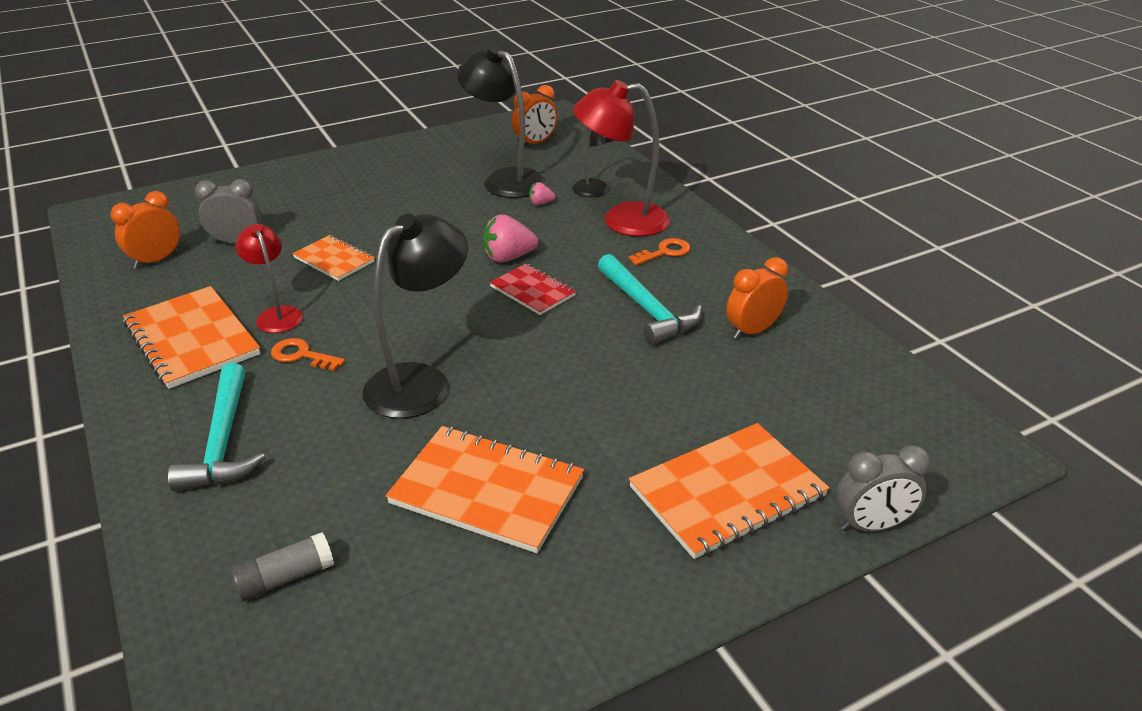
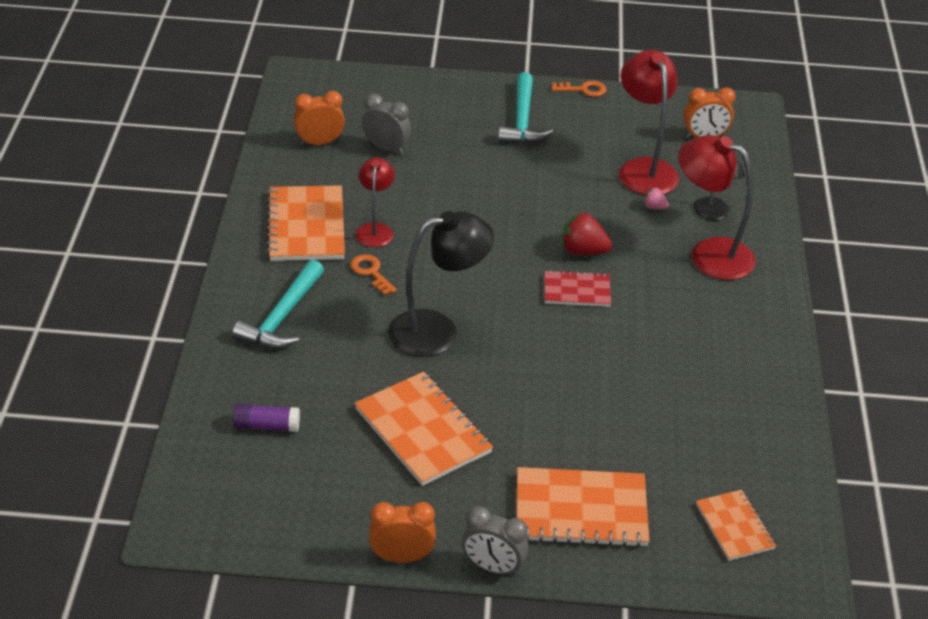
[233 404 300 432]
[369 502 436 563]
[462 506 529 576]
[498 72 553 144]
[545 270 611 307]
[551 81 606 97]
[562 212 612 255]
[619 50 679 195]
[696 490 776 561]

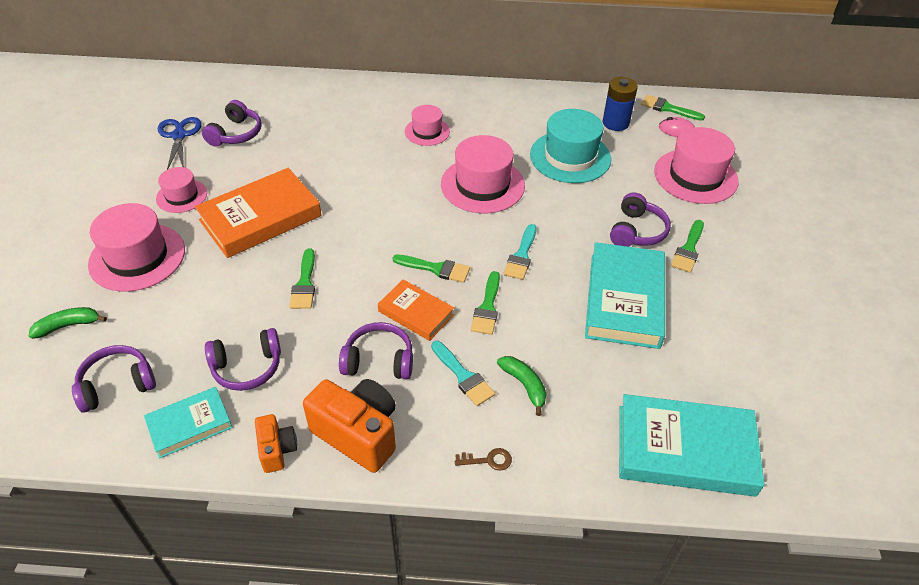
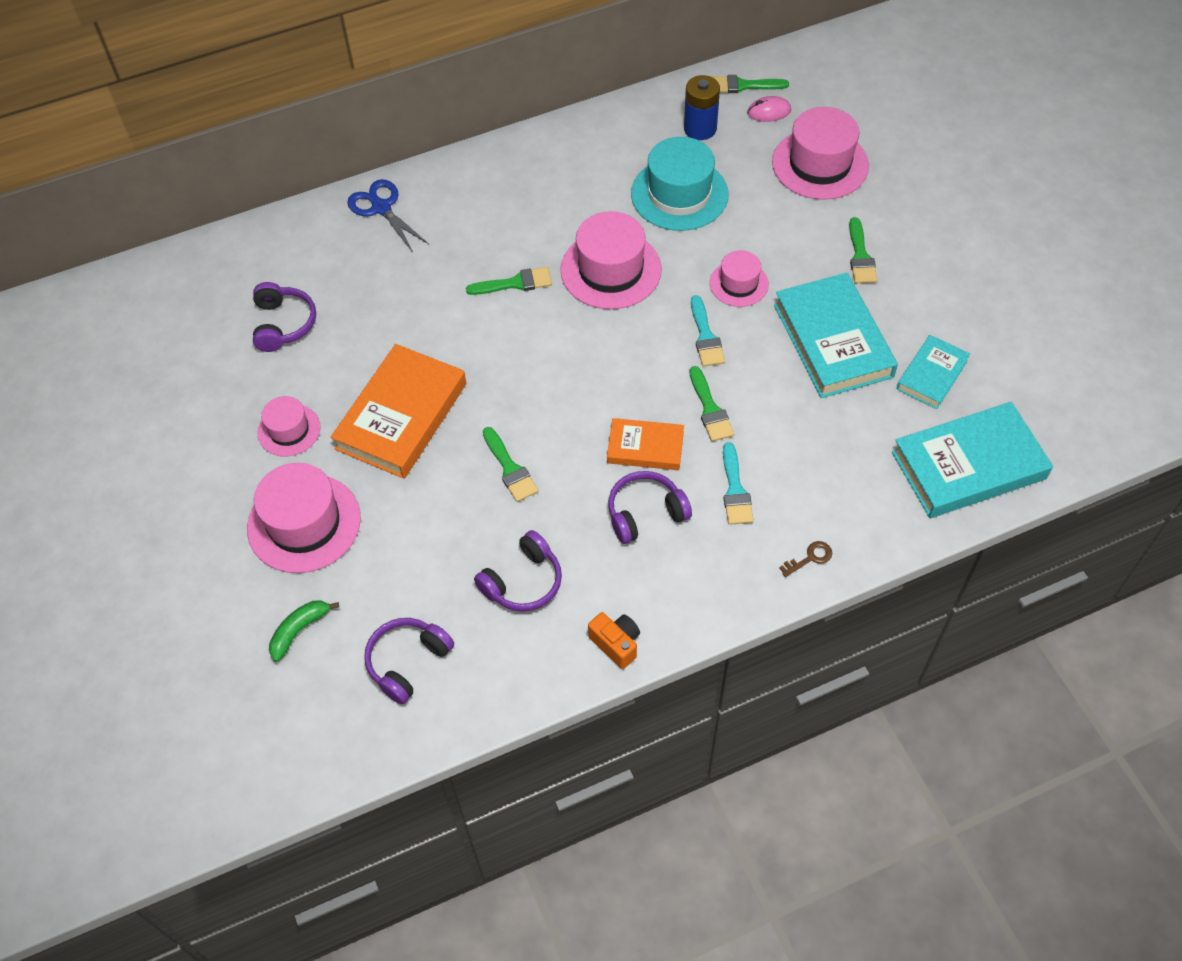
[347 179 429 252]
[466 267 552 295]
[710 250 769 307]
[723 442 754 525]
[896 335 970 409]
[303 379 396 473] (first image)
[497 356 546 416] (first image)
[610 192 671 247] (first image)

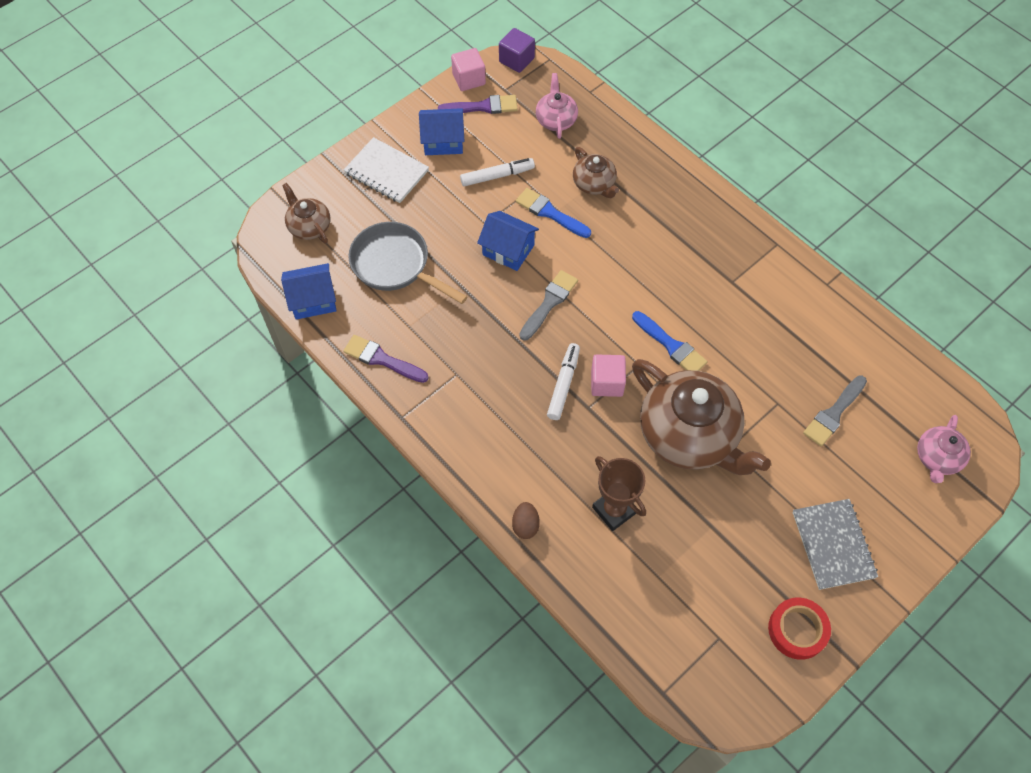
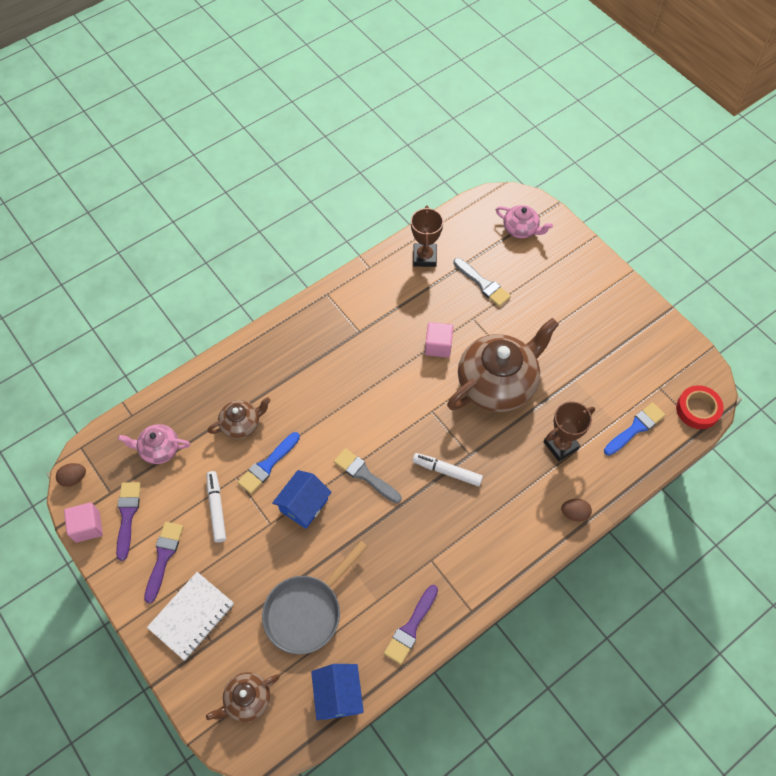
[56 463 86 487]
[144 522 184 603]
[411 206 444 267]
[425 322 453 358]
[604 402 665 456]
[676 385 724 429]
[793 499 878 590] (first image)

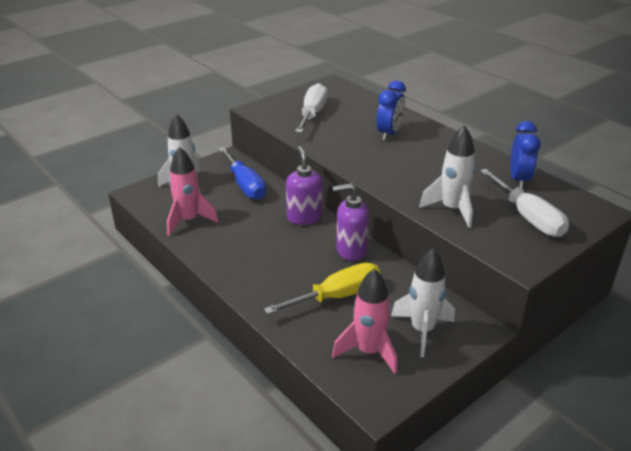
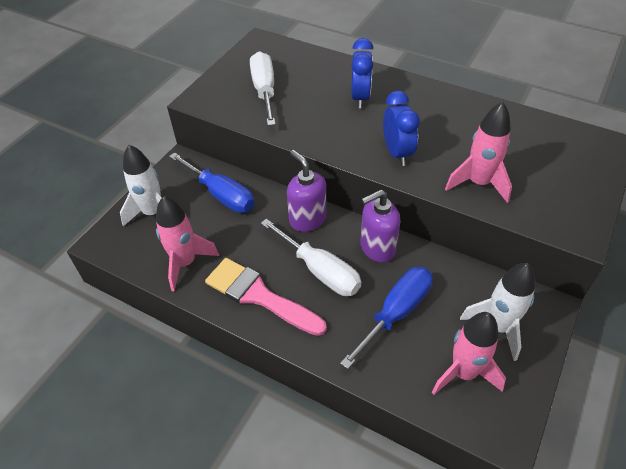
[205 258 327 336]
[261 219 361 296]
[340 267 433 369]
[383 91 420 166]
[445 102 512 203]

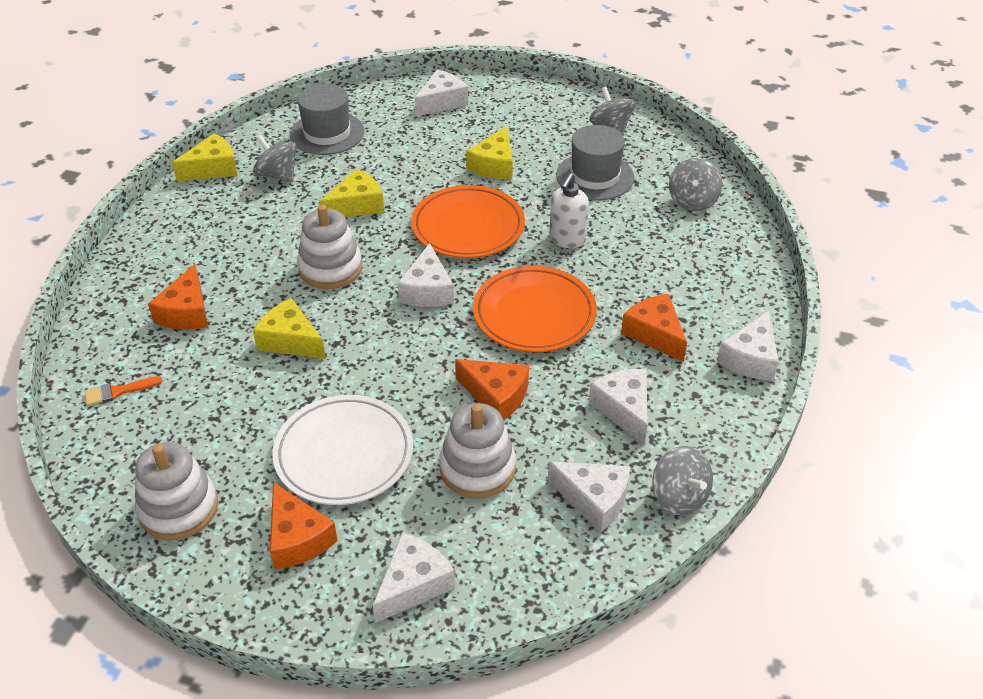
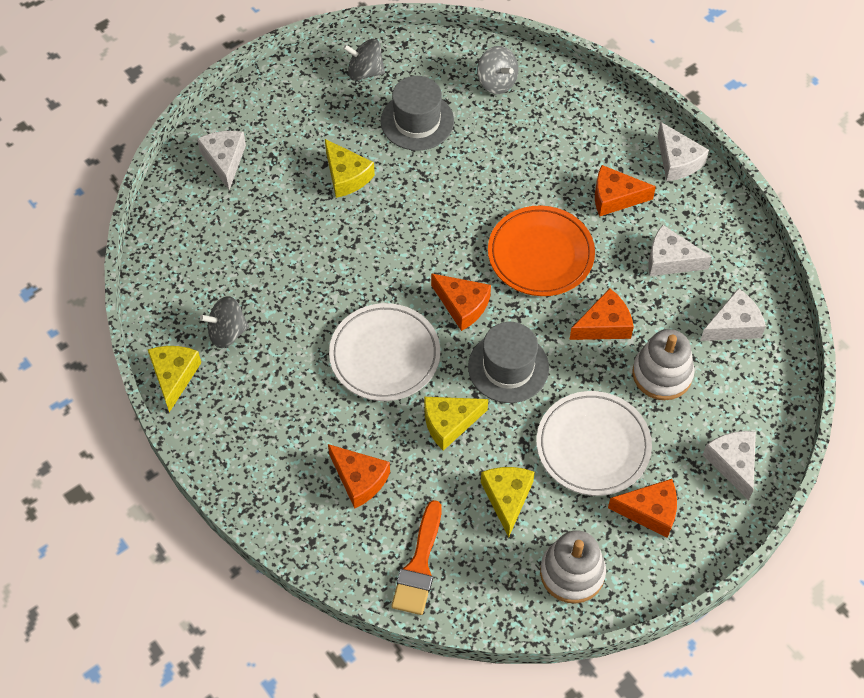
[329 303 440 401]
[391 500 441 615]
[431 273 491 331]
[468 322 549 403]
[481 467 535 537]
[411 185 525 258] (first image)
[549 173 589 248] (first image)
[652 446 713 515] (first image)

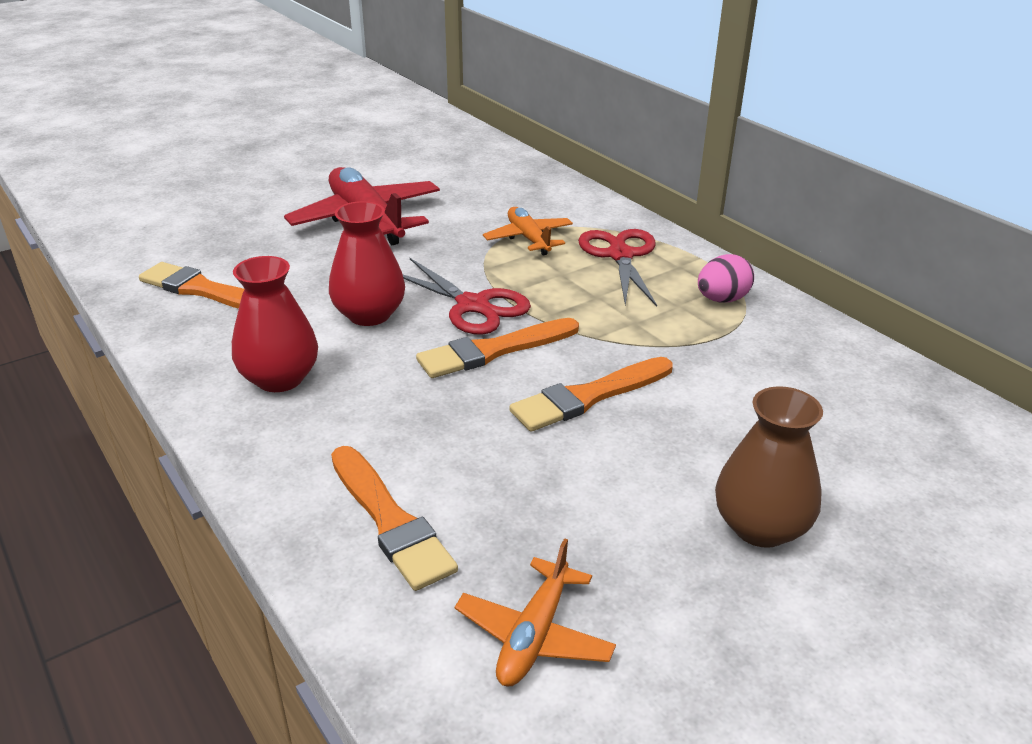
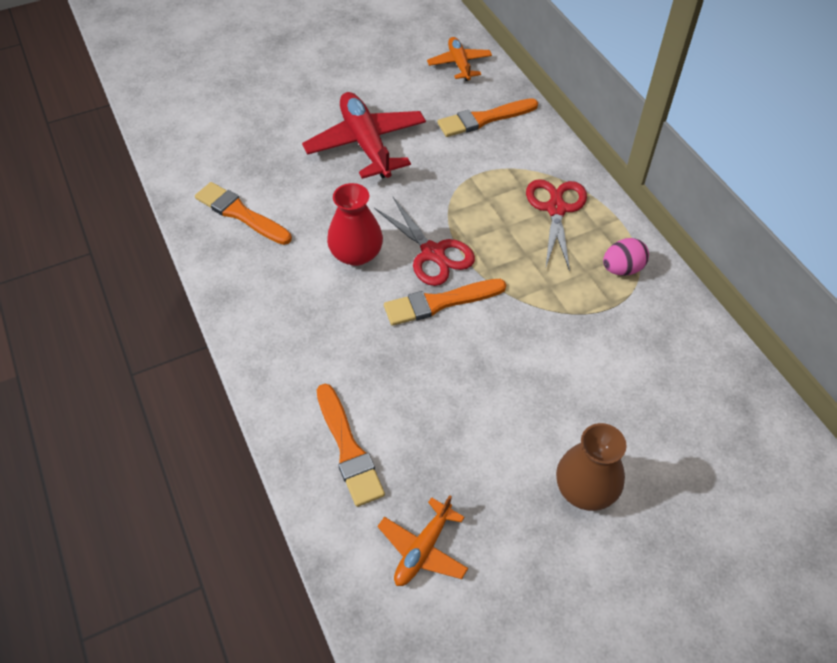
[427 37 492 81]
[437 98 538 137]
[232 256 318 392] (first image)

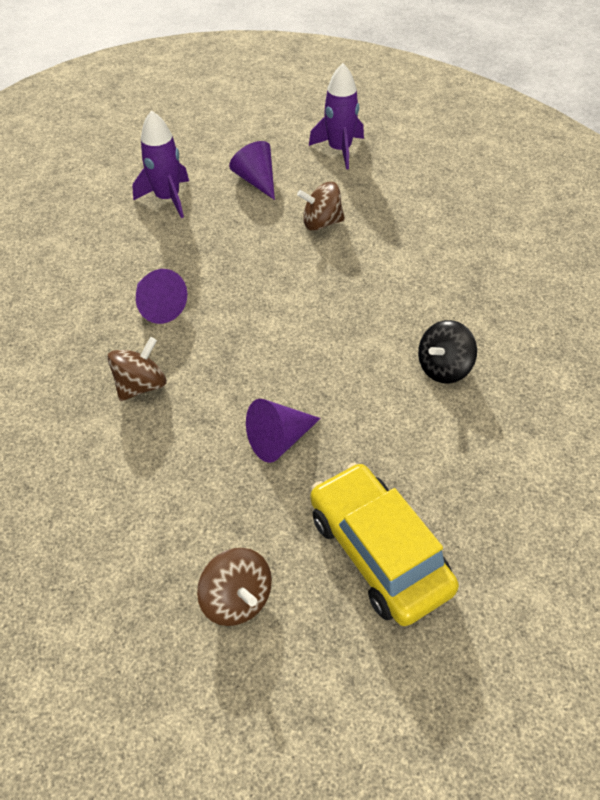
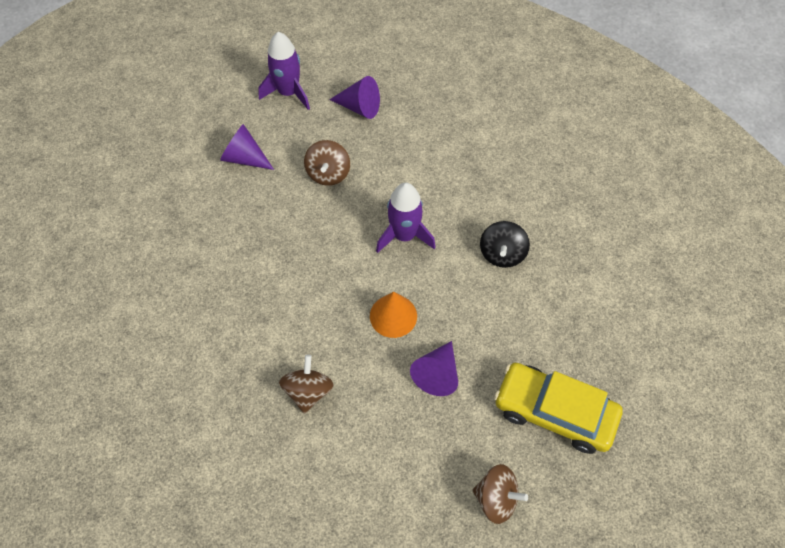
[304 140 350 186]
[329 76 380 119]
[370 292 417 338]
[376 182 435 253]

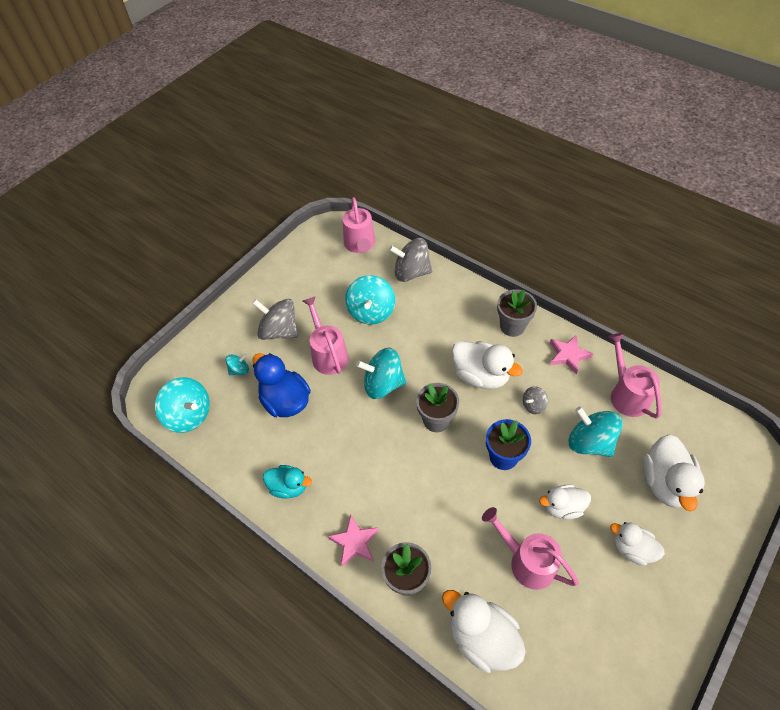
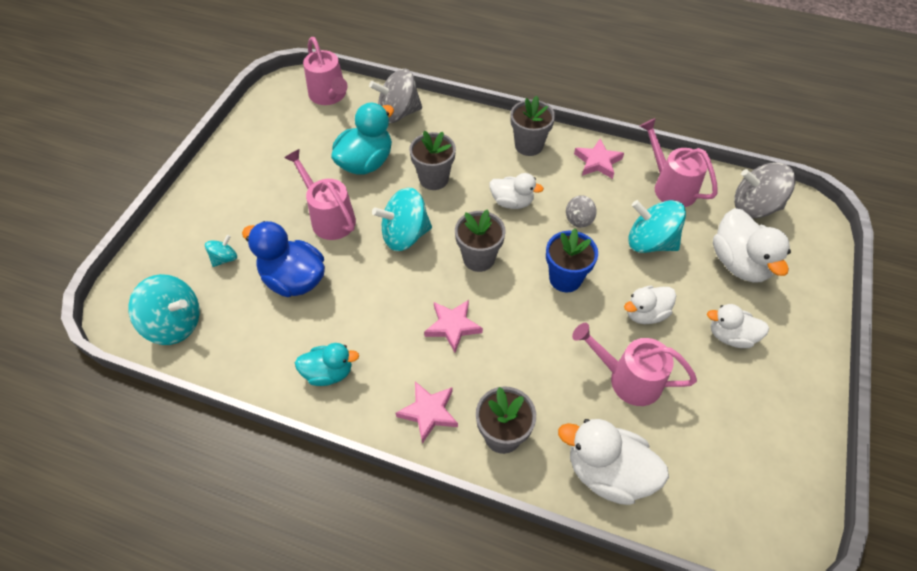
[331 103 394 175]
[409 131 456 190]
[424 300 483 353]
[490 173 544 209]
[734 163 795 218]

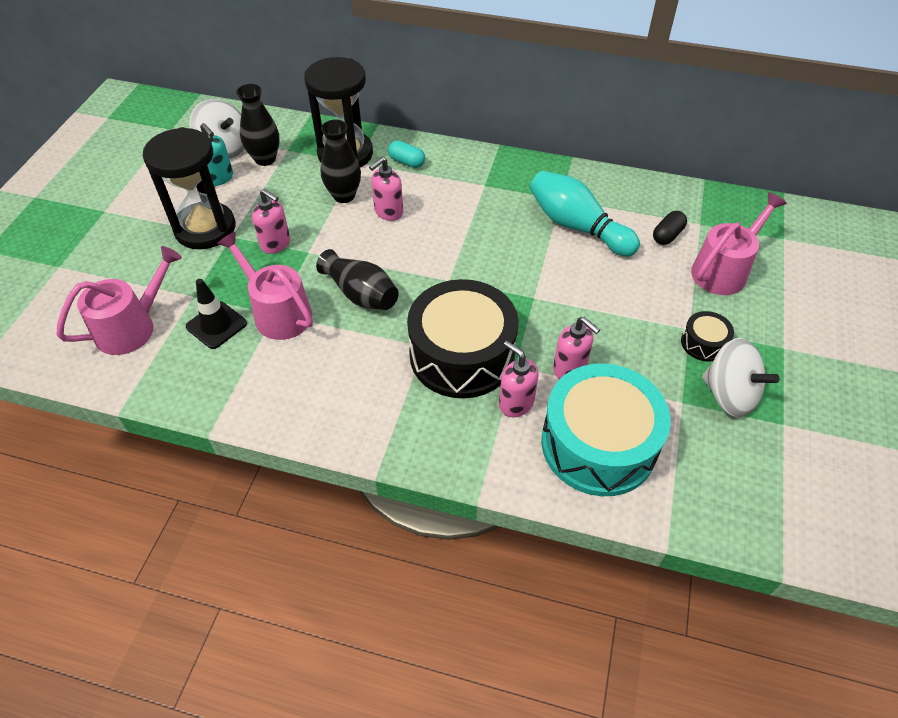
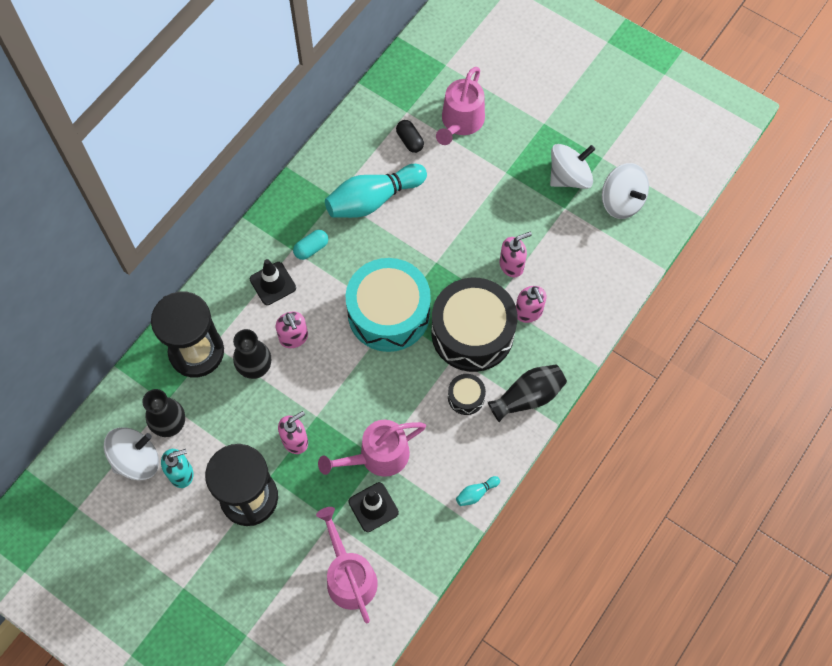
[250 259 296 305]
[293 230 328 260]
[345 258 431 352]
[436 67 485 145]
[448 374 486 415]
[456 476 500 506]
[488 364 567 422]
[516 286 547 323]
[602 163 649 219]

